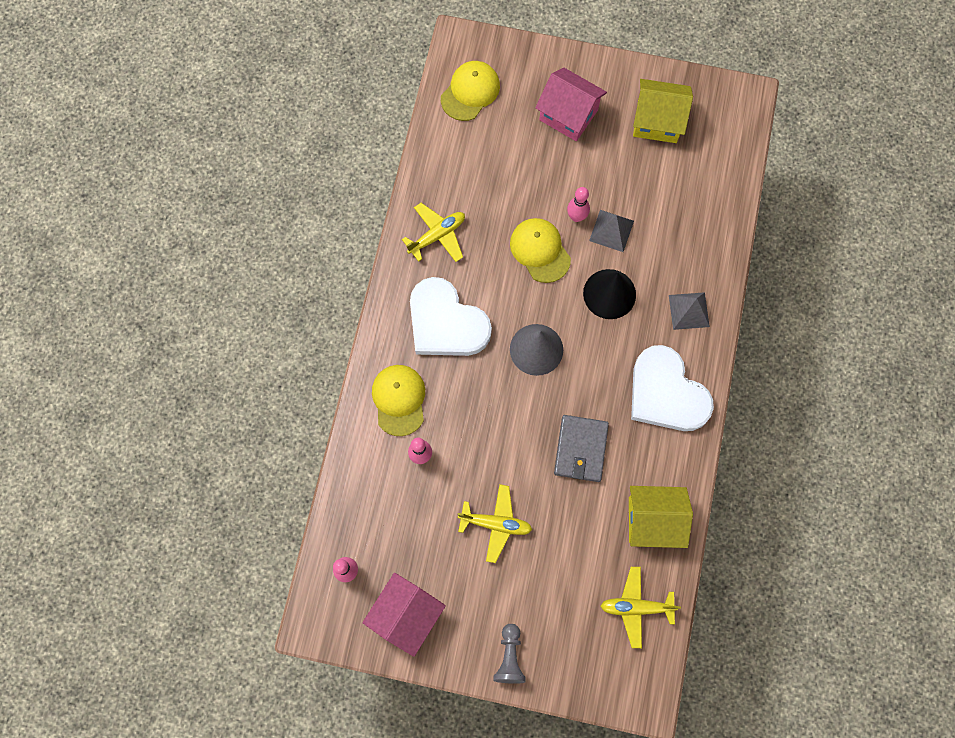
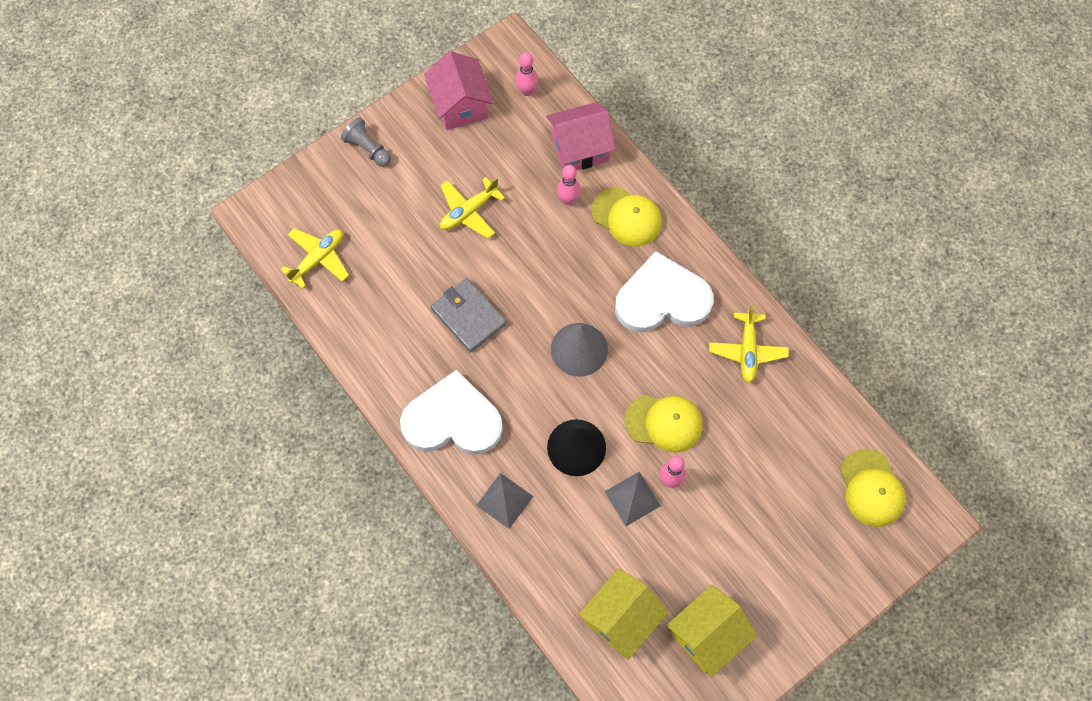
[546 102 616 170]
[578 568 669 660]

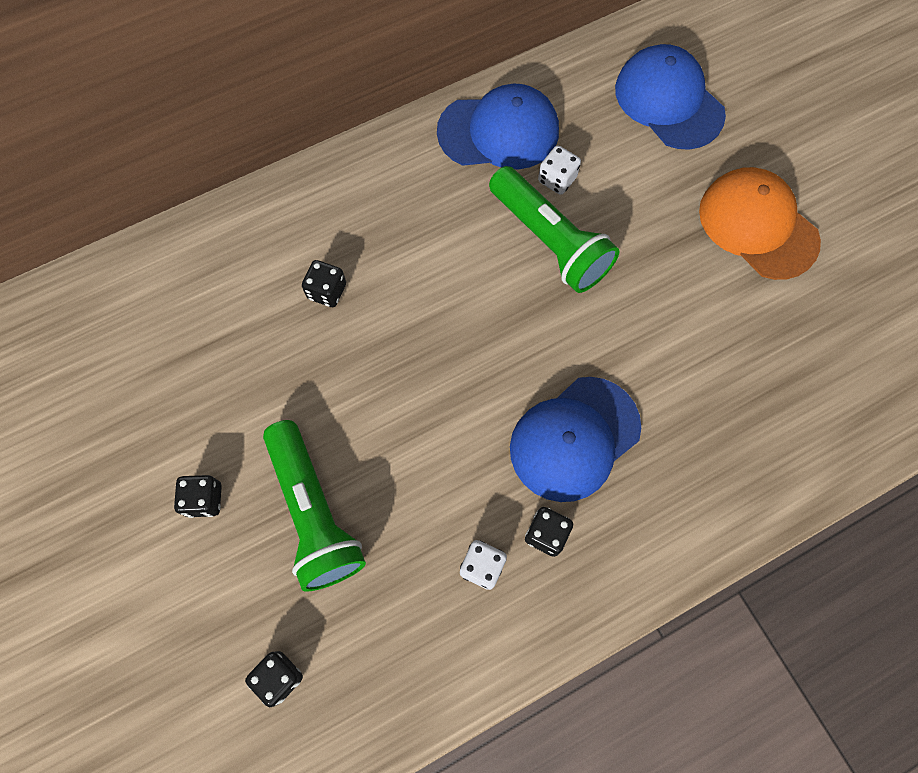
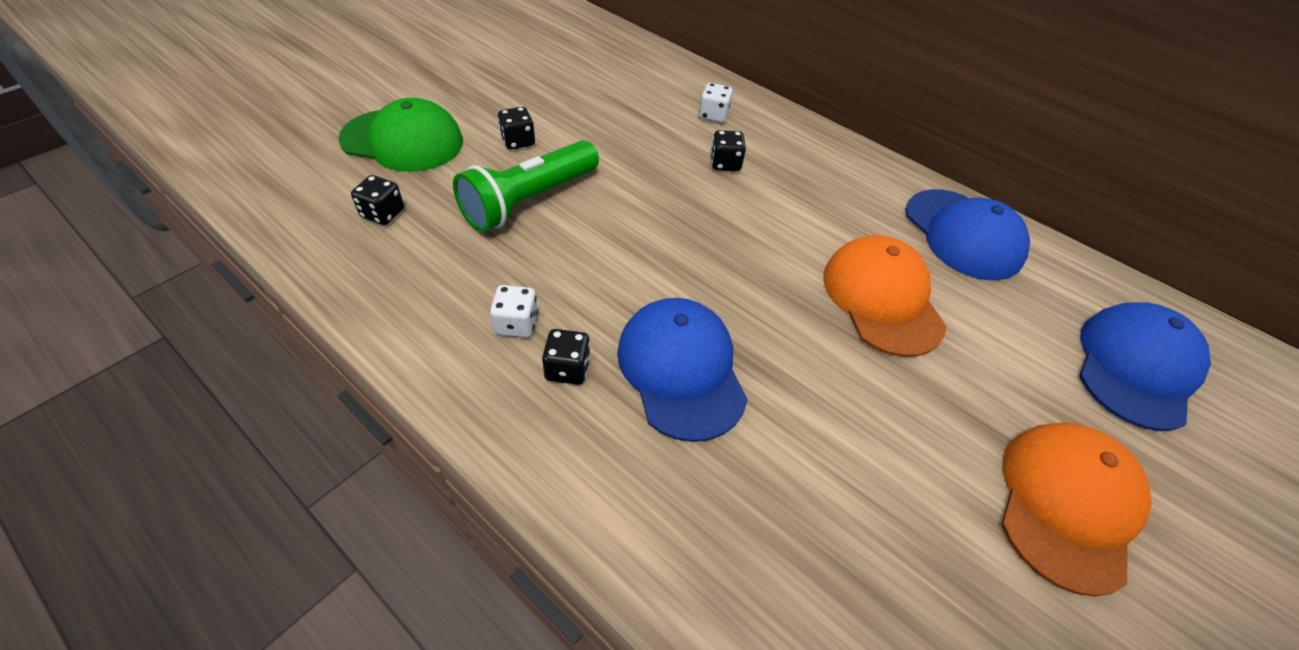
[338 98 463 172]
[617 298 748 442]
[699 83 733 123]
[823 235 947 357]

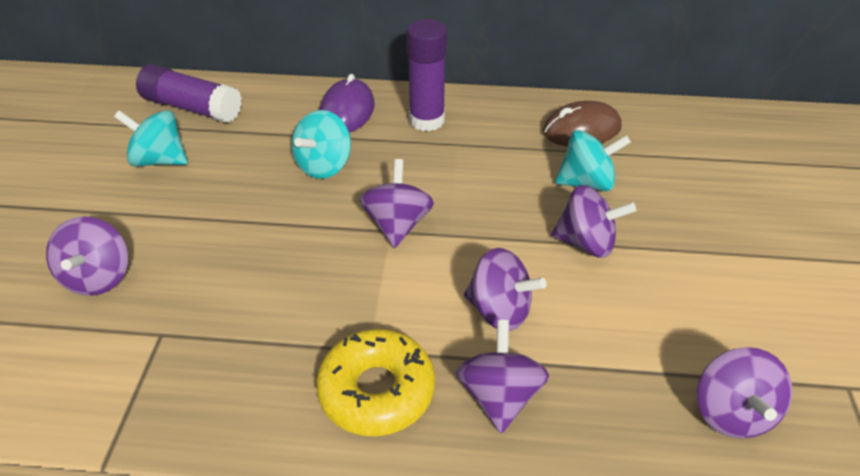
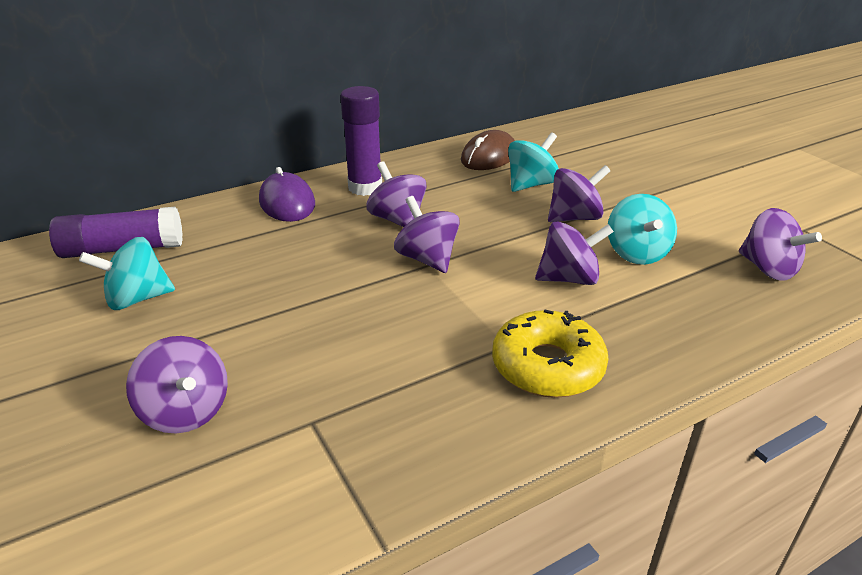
[366 161 427 227]
[608 194 677 265]

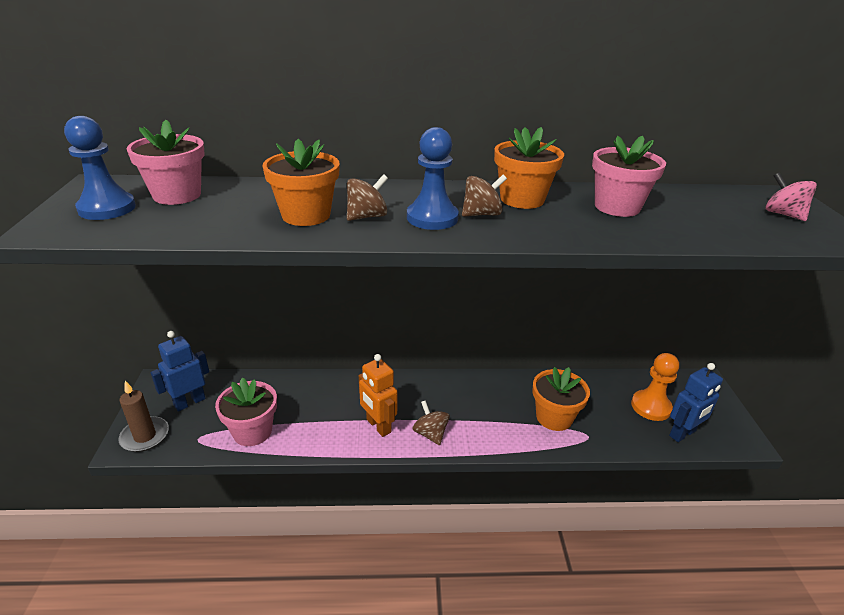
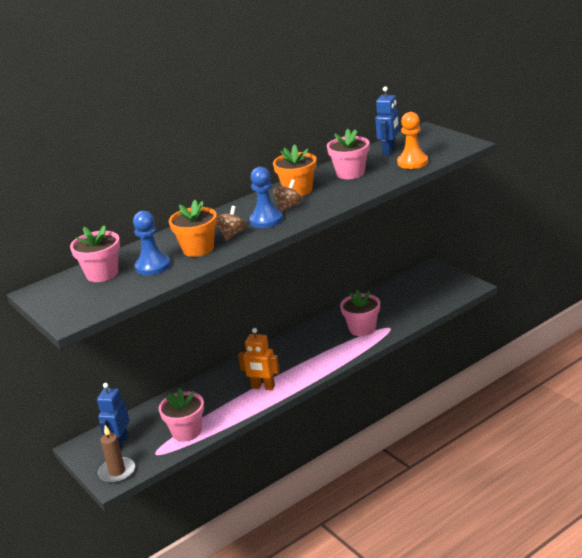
[133 211 171 276]
[340 290 380 336]
[375 86 400 155]
[397 112 428 169]
[412 400 450 445] (first image)
[766 173 817 221] (first image)

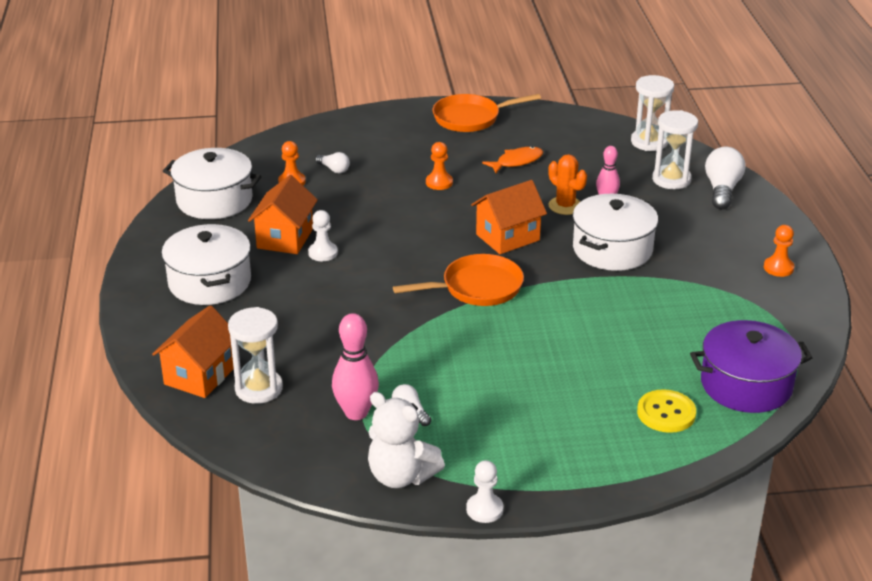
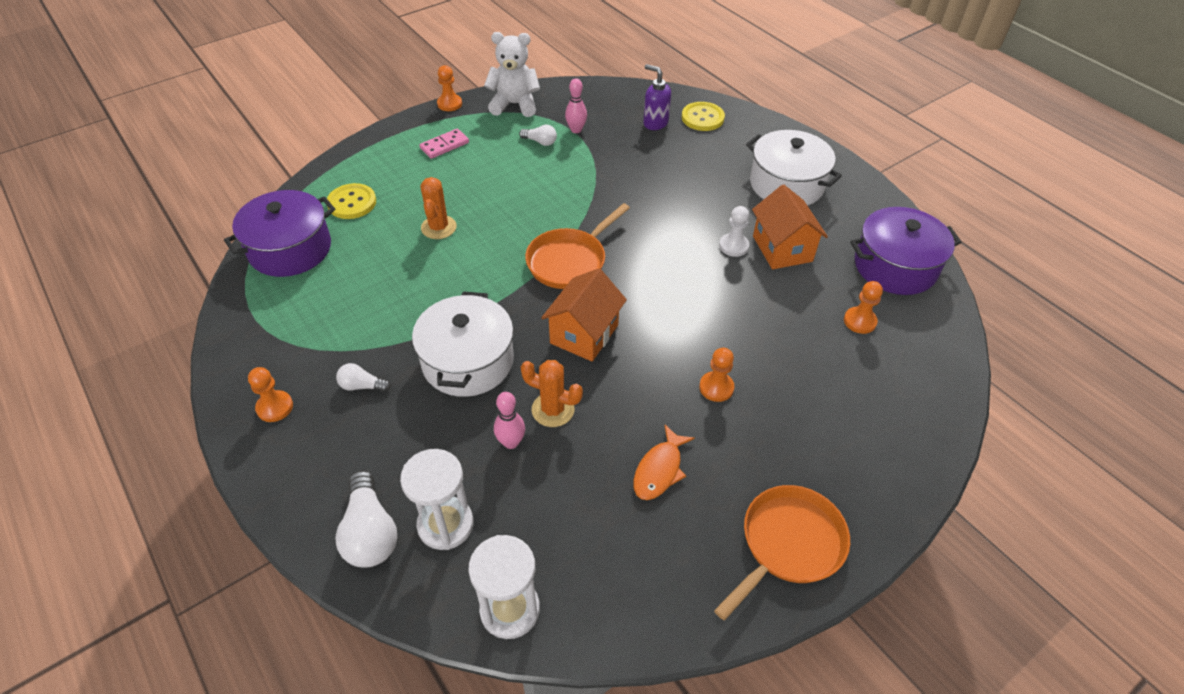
[336 363 391 392]
[420 129 469 159]
[420 177 457 239]
[437 65 462 111]
[565 78 587 133]
[643 64 671 130]
[682 102 725 131]
[850 207 962 295]

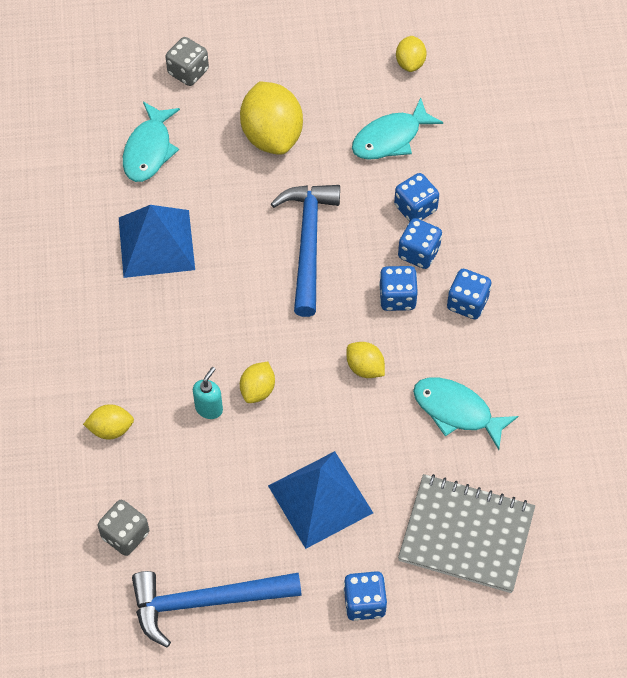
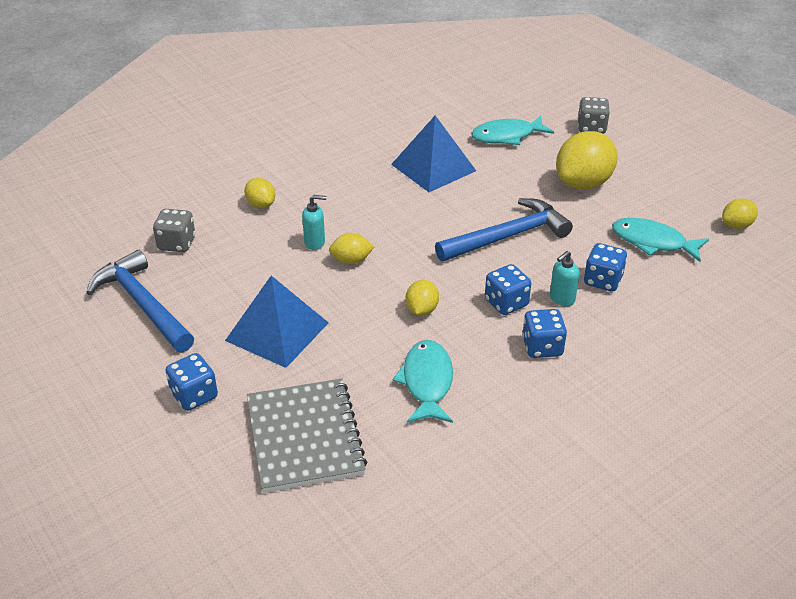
[550 251 580 306]

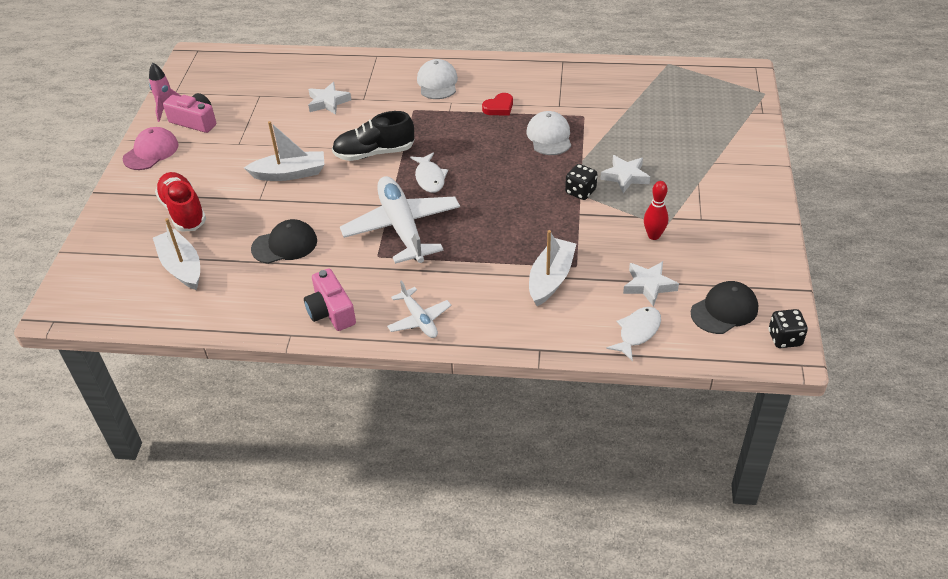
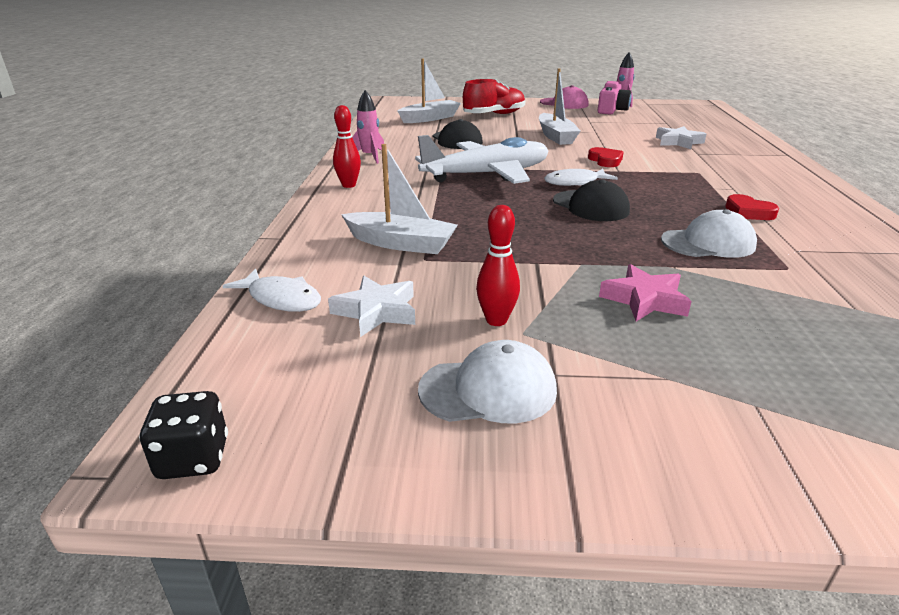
[333 105 361 188]
[352 90 384 164]
[418 340 557 423]
[553 179 630 221]
[588 147 624 167]
[599 264 692 322]
[565 164 597 200] (first image)

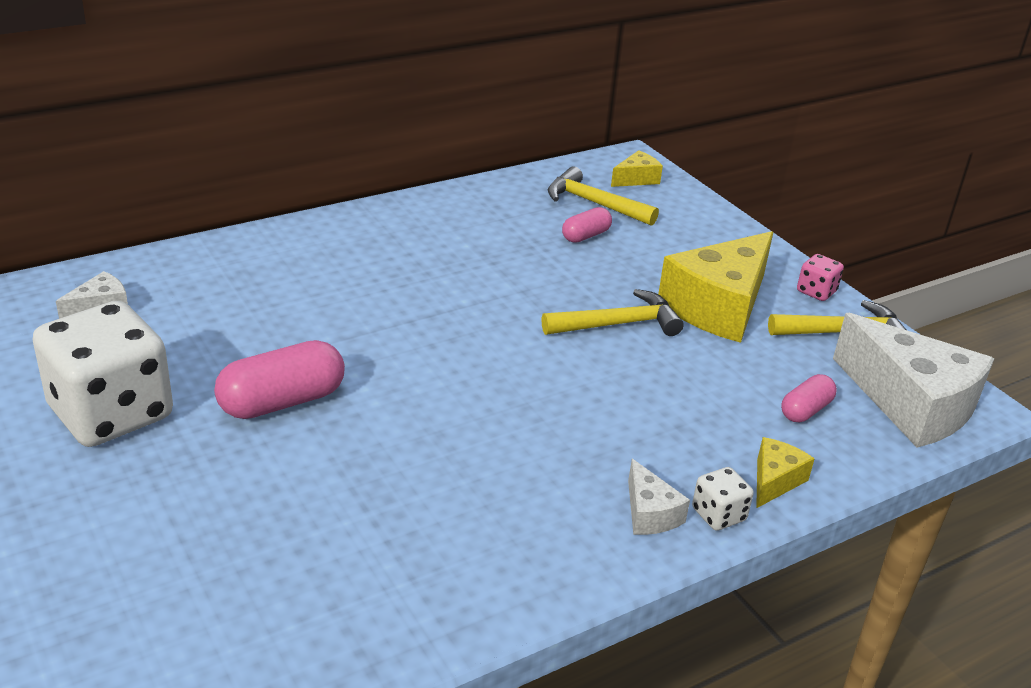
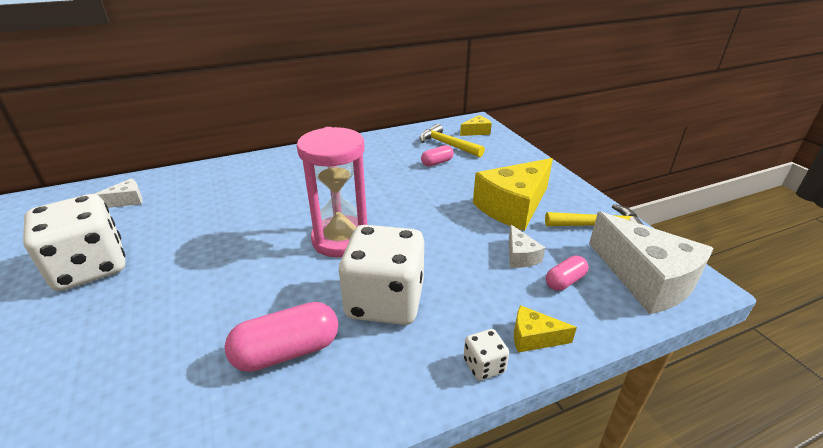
[225 302 339 372]
[297 127 368 257]
[339 225 424 325]
[509 225 545 268]
[514 305 577 353]
[542 289 684 336] (first image)
[797 254 844 301] (first image)

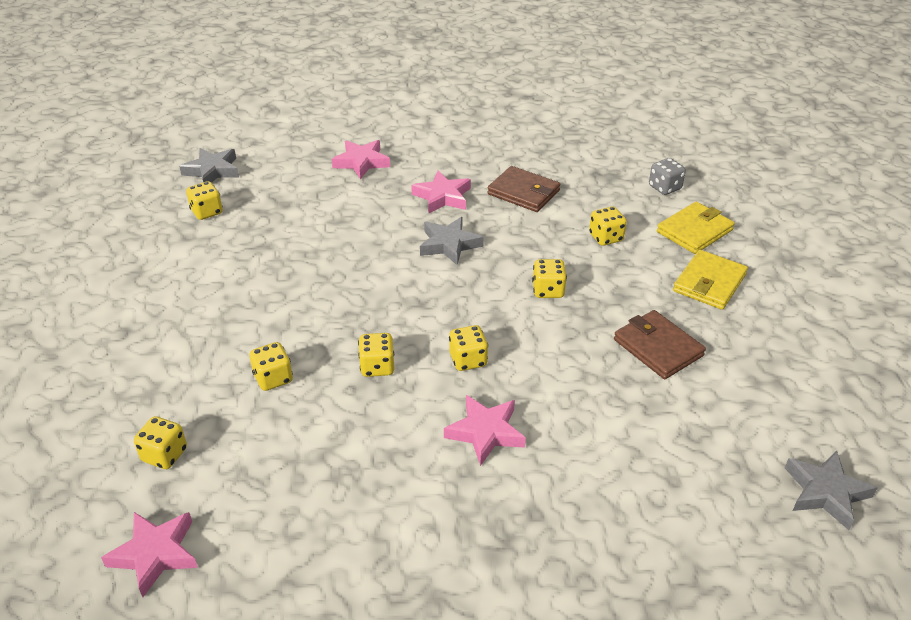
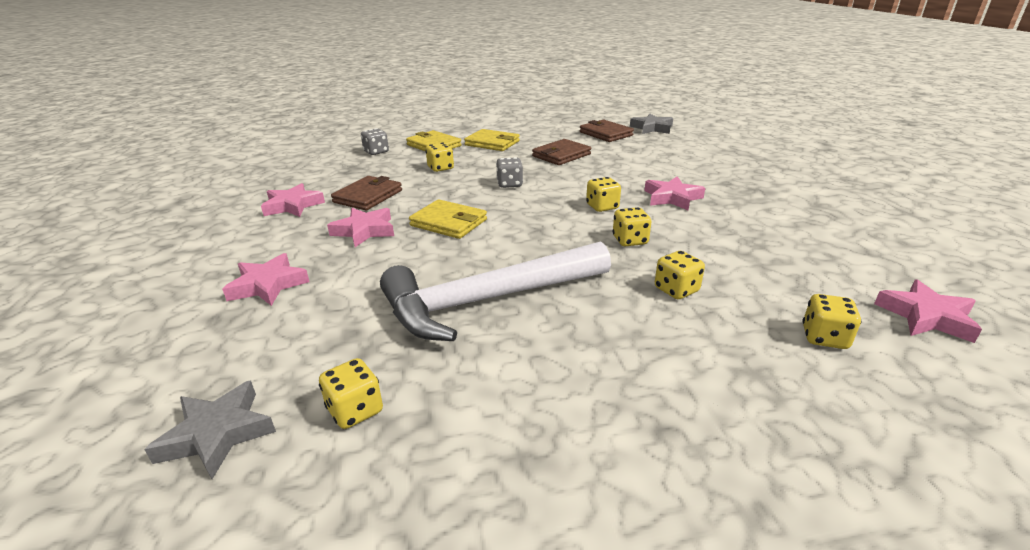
[261 183 325 217]
[380 241 611 341]
[409 199 487 239]
[496 157 523 188]
[580 120 634 142]

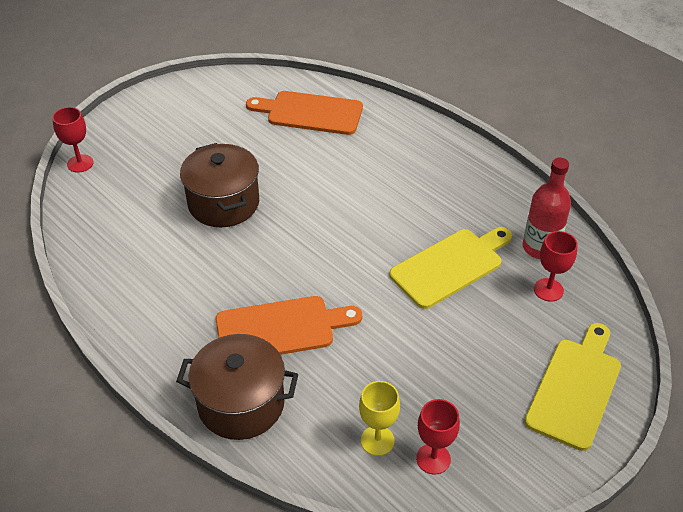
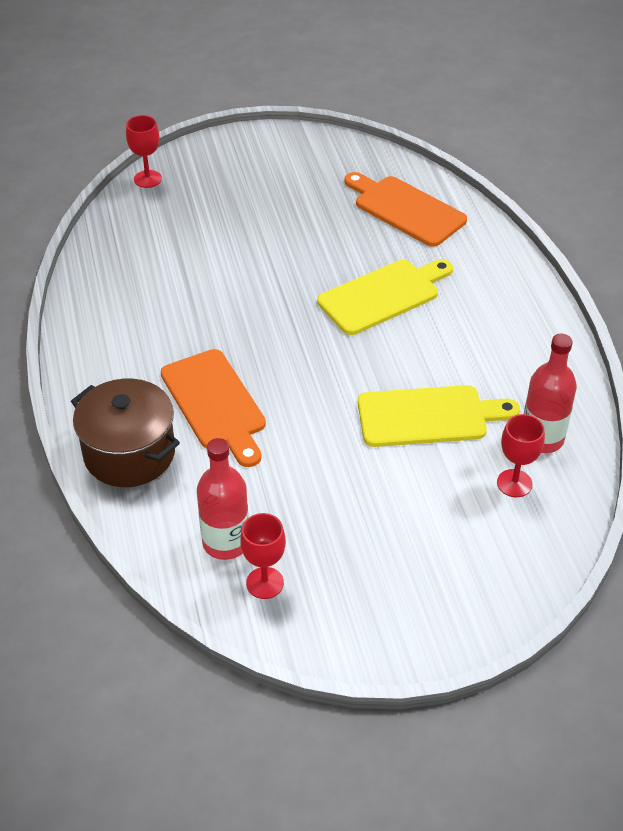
[161 349 266 467]
[197 438 249 560]
[317 259 453 335]
[180 143 259 227] (first image)

